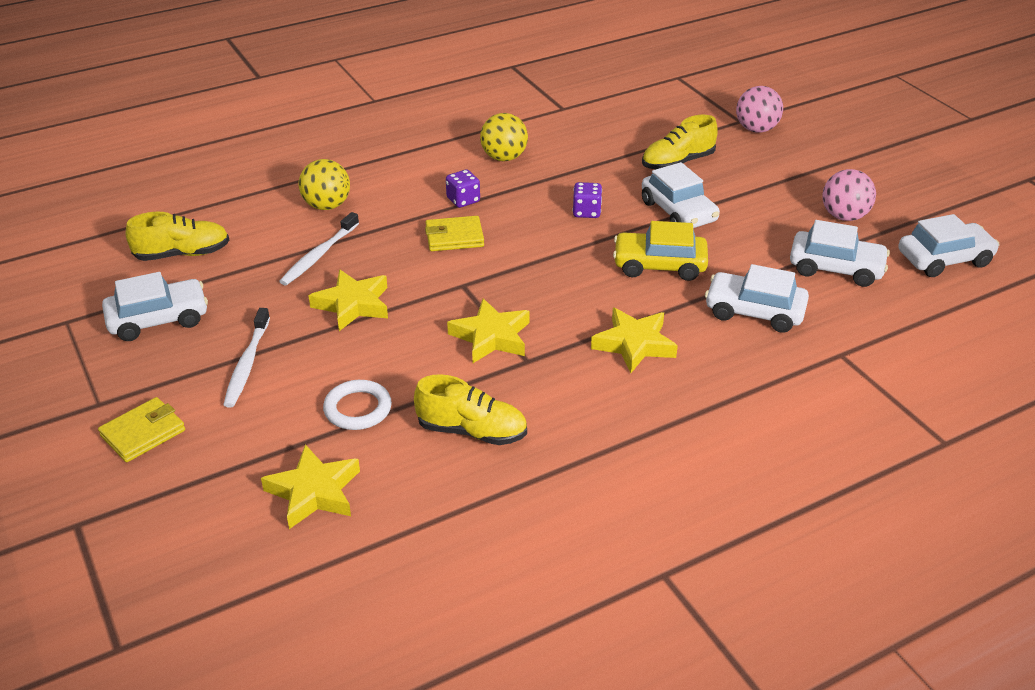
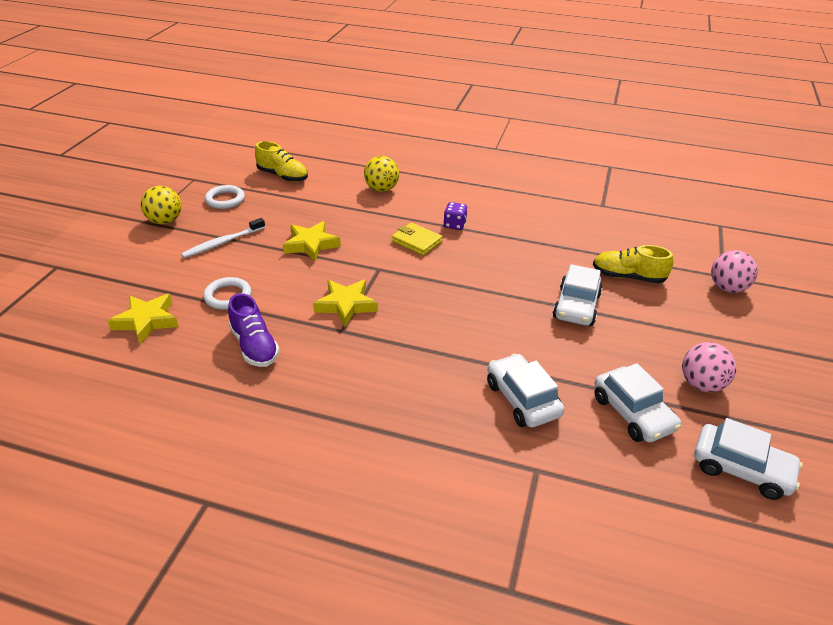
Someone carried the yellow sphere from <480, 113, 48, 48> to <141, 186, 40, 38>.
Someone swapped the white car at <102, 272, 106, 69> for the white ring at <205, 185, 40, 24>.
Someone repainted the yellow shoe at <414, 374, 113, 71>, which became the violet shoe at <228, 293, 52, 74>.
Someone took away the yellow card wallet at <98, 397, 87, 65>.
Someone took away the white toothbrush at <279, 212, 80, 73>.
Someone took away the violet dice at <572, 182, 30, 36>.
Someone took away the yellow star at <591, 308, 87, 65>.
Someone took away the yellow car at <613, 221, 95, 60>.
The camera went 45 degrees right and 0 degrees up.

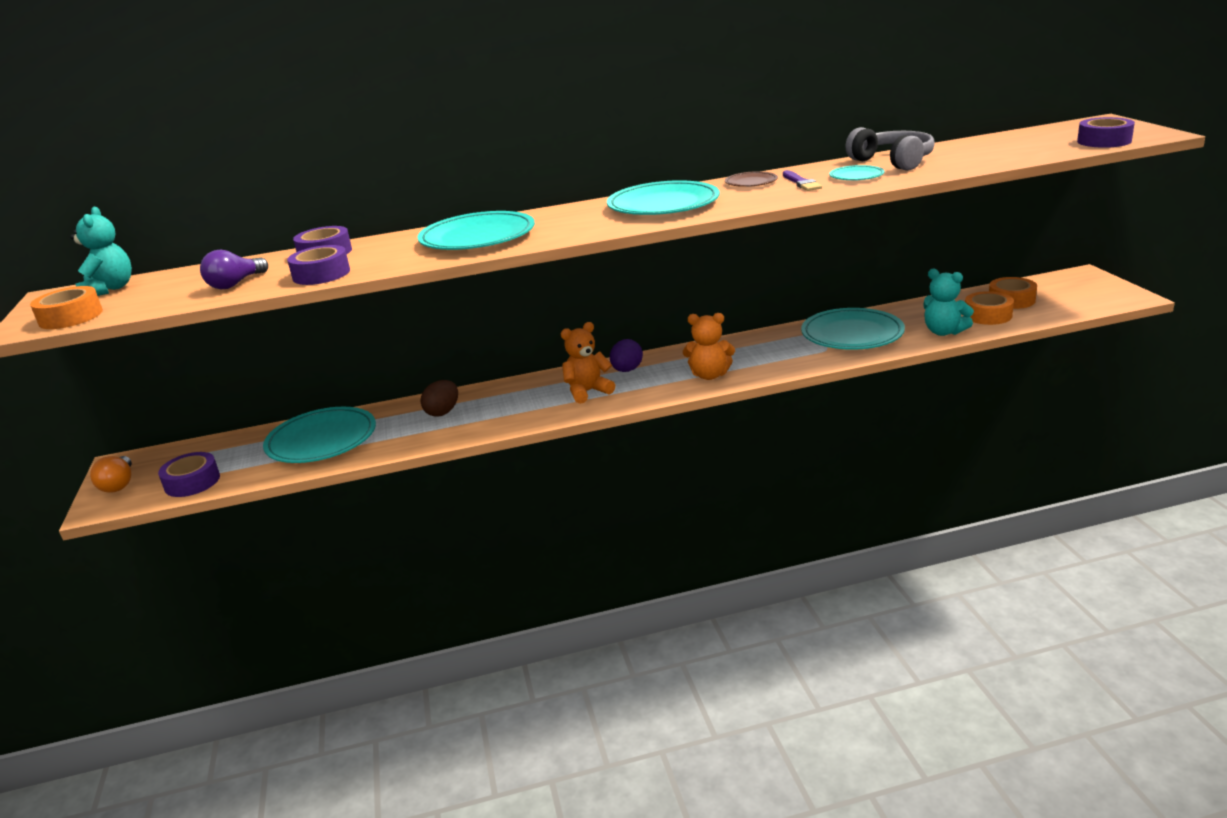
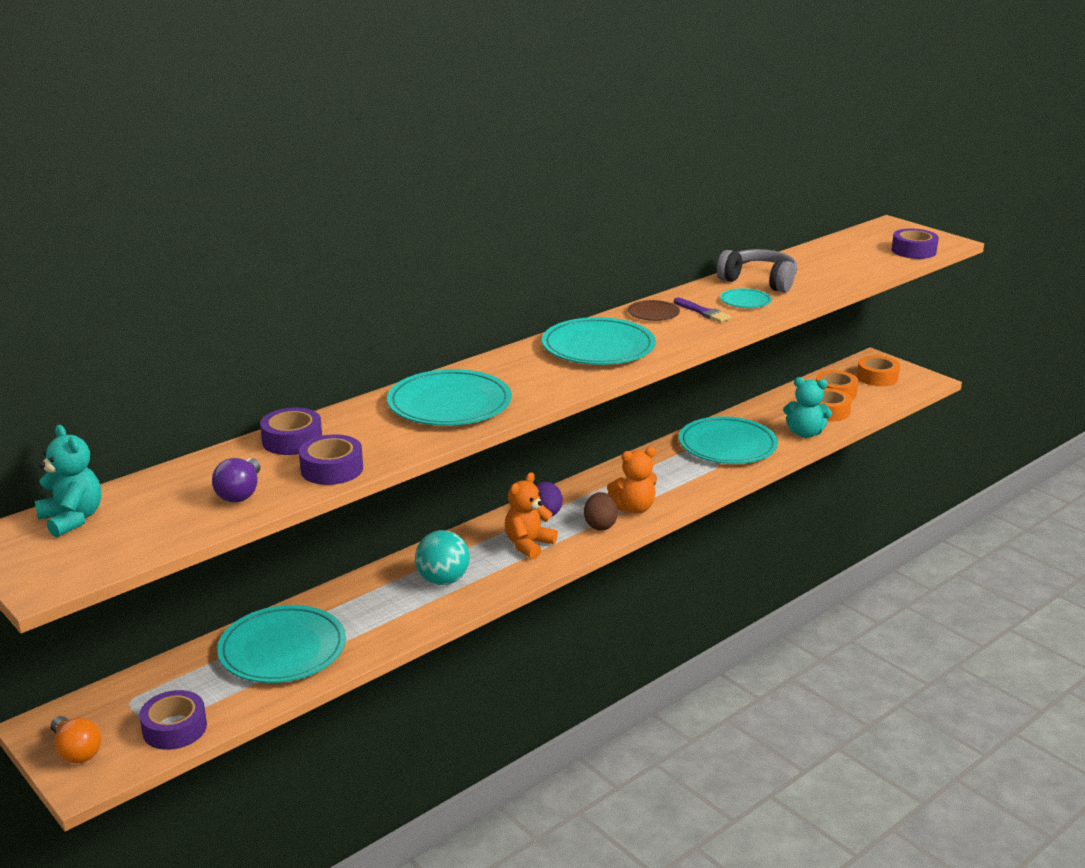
Someone put down the aqua sphere at <415, 530, 55, 55>.
Someone carried the russet egg shape from <421, 380, 37, 37> to <584, 492, 34, 39>.
Someone carried the orange-coloured roll of tape from <30, 286, 73, 43> to <857, 355, 43, 31>.
The camera went 30 degrees left and 0 degrees up.

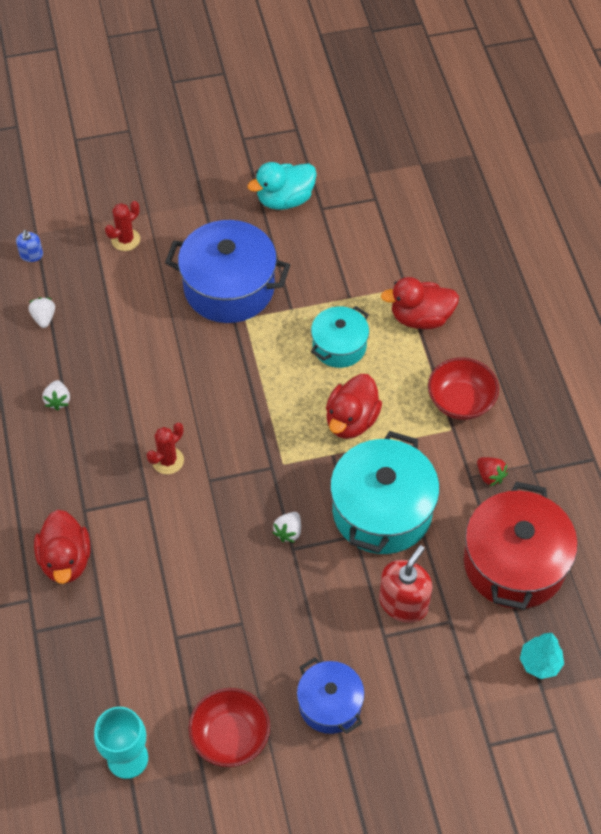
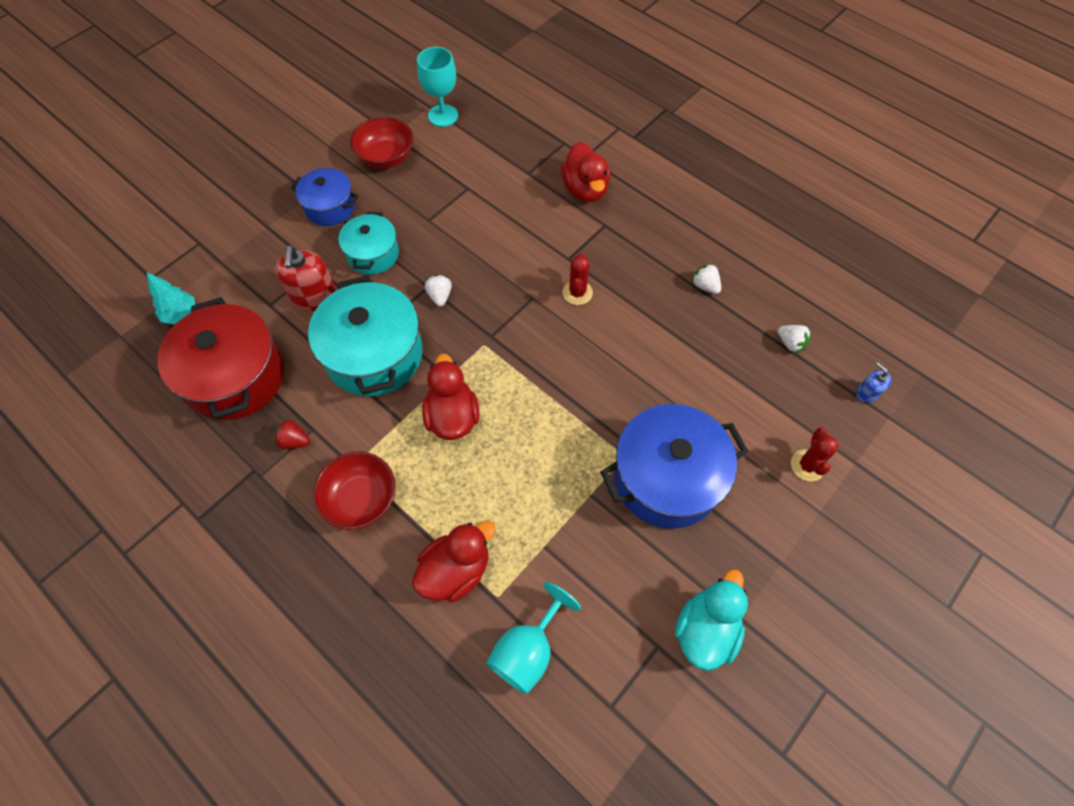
Someone carried the aqua stockpot from <311, 306, 58, 62> to <338, 211, 61, 64>.
Someone put down the aqua chalice at <486, 582, 95, 112>.
Someone rotated the red rubber duck at <34, 510, 57, 74> by 150 degrees counterclockwise.
The camera went 145 degrees right and 5 degrees up.

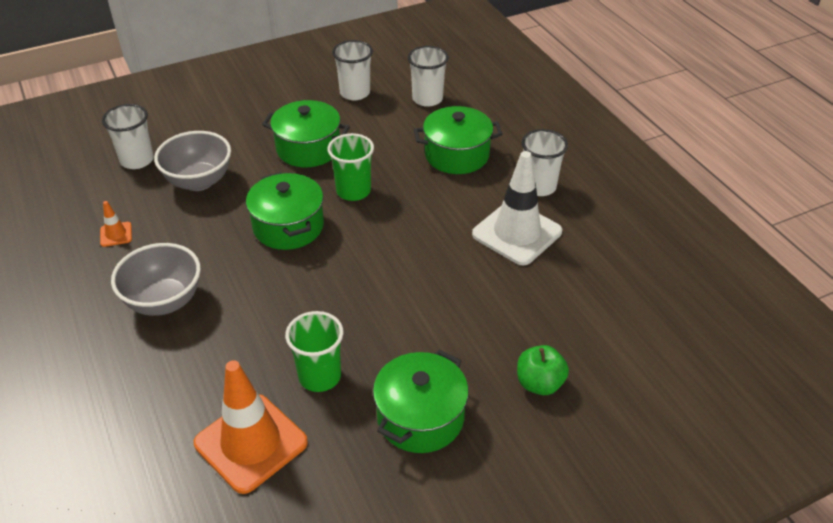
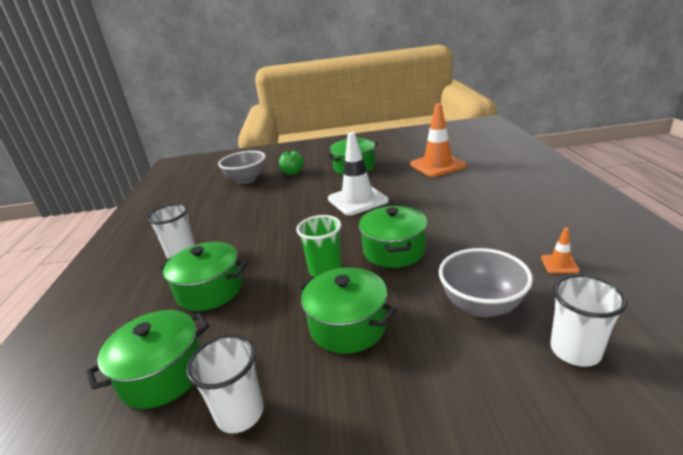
Someone swapped the white tumbler at <408, 46, 41, 61> for the green stockpot at <86, 310, 124, 99>.
Someone carried the grey deep dish from <111, 243, 90, 73> to <218, 151, 48, 33>.
Someone carried the white road cone from <472, 151, 90, 114> to <328, 132, 61, 83>.
Someone took away the green tumbler at <285, 311, 59, 81>.
The camera went 155 degrees left and 15 degrees down.

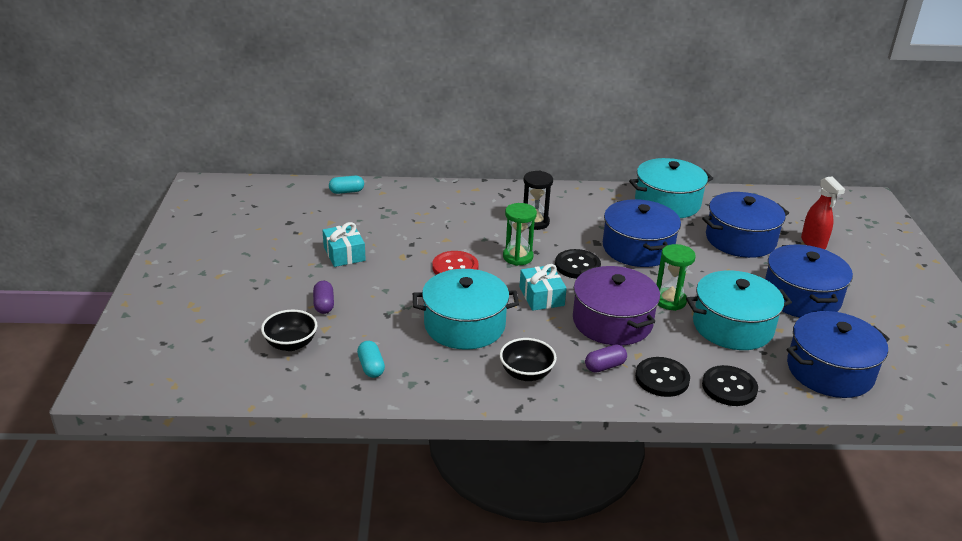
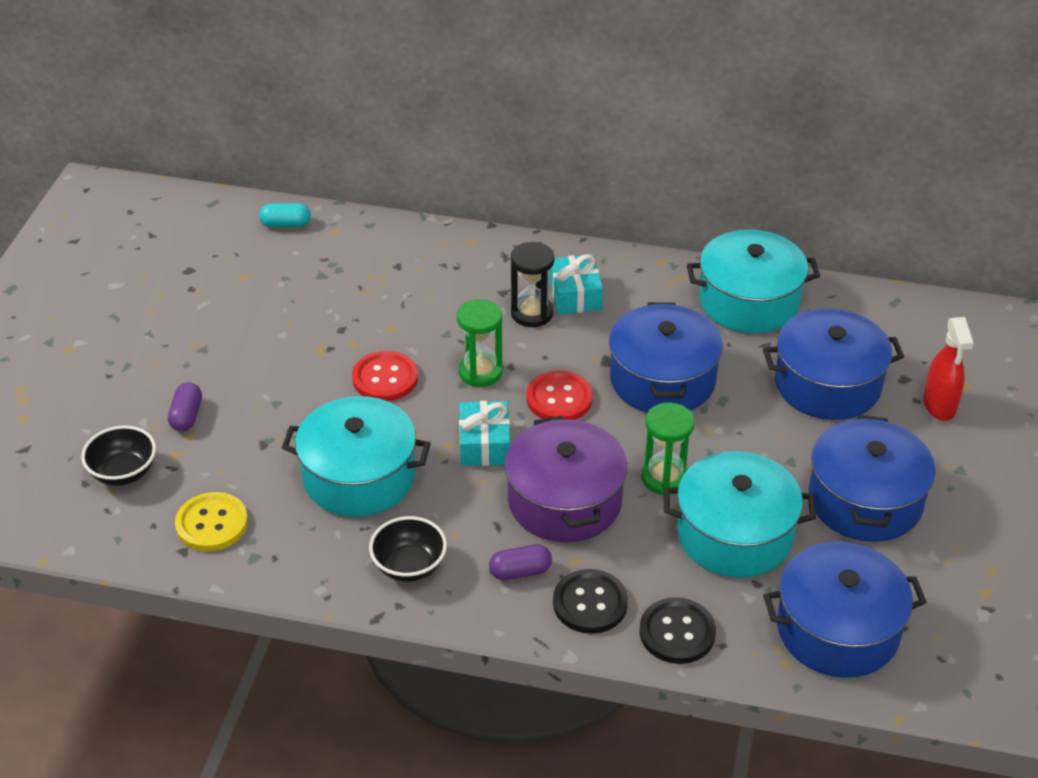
Someone swapped the aqua pill at <357, 341, 28, 37> for the yellow shirt button at <175, 492, 73, 59>.
Someone repainted the ebony shirt button at <555, 249, 46, 30>, which became the red shirt button at <526, 370, 67, 50>.
Someone carried the aqua present from <322, 222, 44, 45> to <549, 254, 54, 61>.
The camera went 15 degrees right and 10 degrees up.

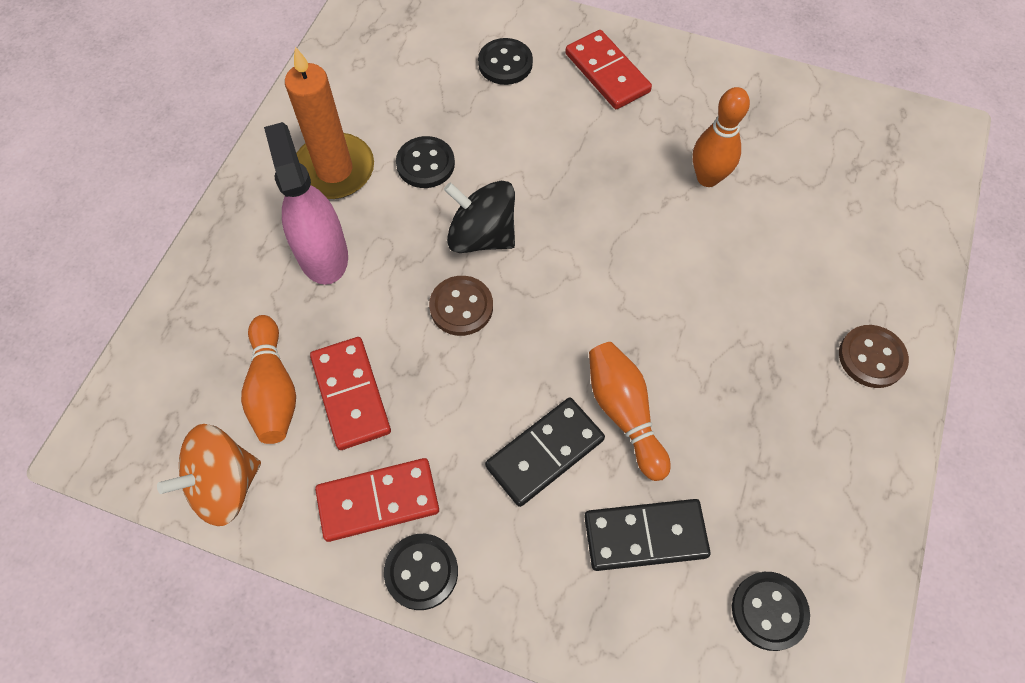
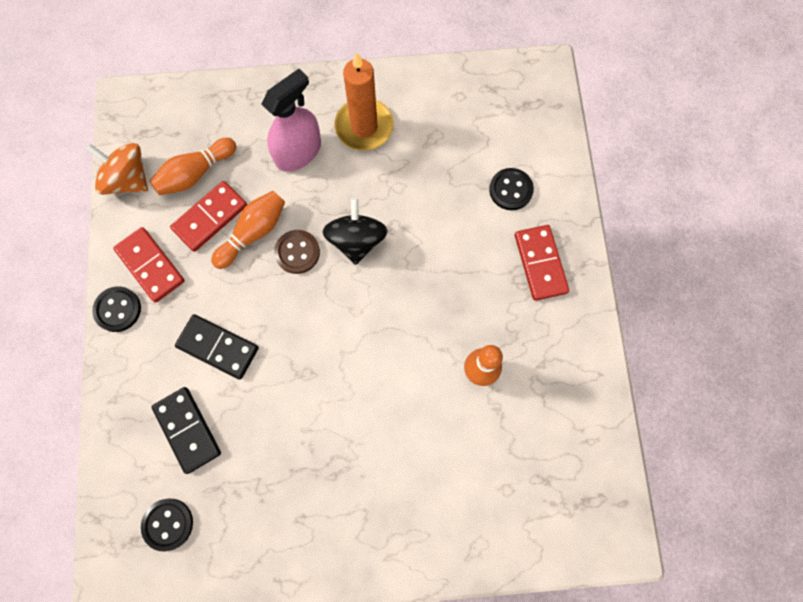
Someone carried the orange-coloured tenpin from <589, 342, 81, 139> to <211, 191, 74, 78>.
Someone rotated the red domino tile at <565, 30, 87, 79> by 45 degrees counterclockwise.
Someone took away the ebony shirt button at <396, 136, 59, 52>.
Someone took away the russet shirt button at <839, 325, 70, 63>.
The camera went 65 degrees right and 10 degrees up.

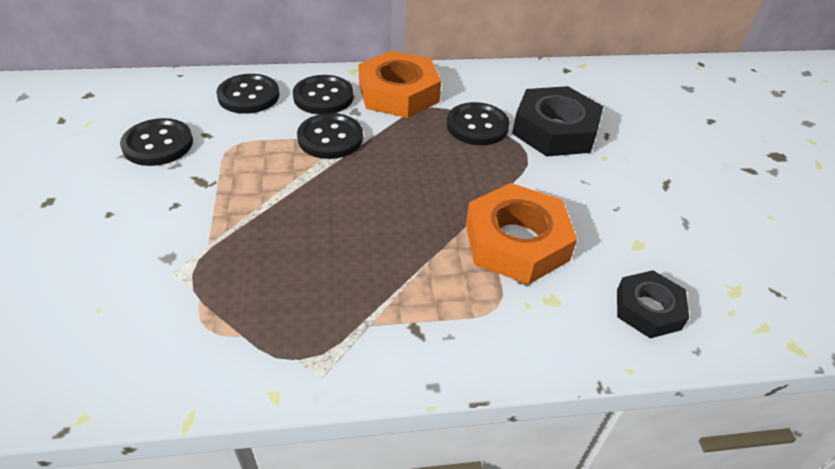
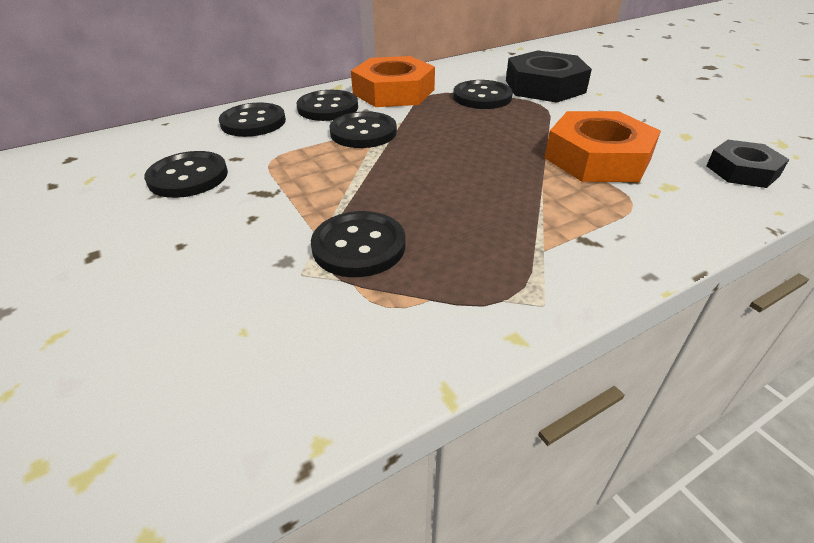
Someone put down the ebony shirt button at <311, 211, 95, 66>.
The camera went 20 degrees left and 5 degrees down.

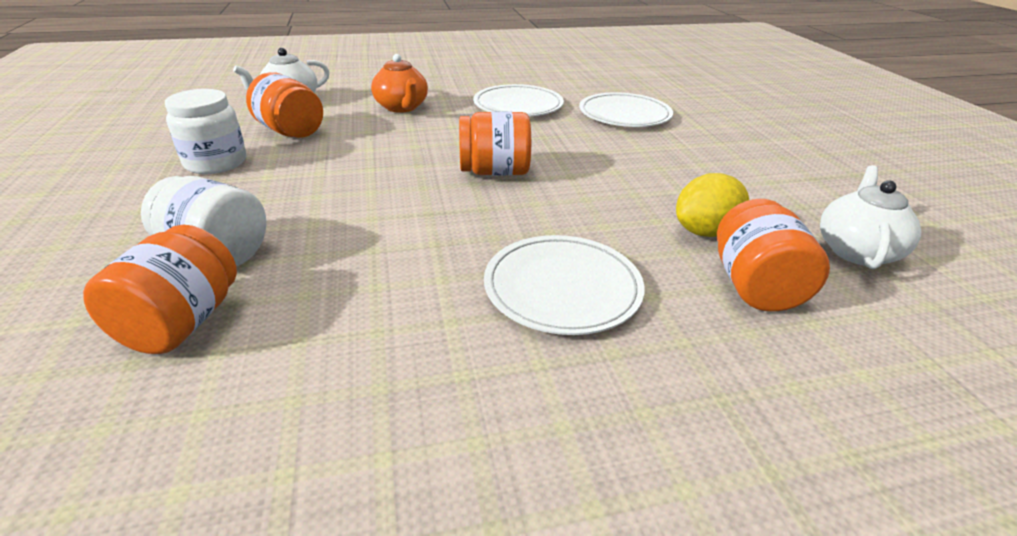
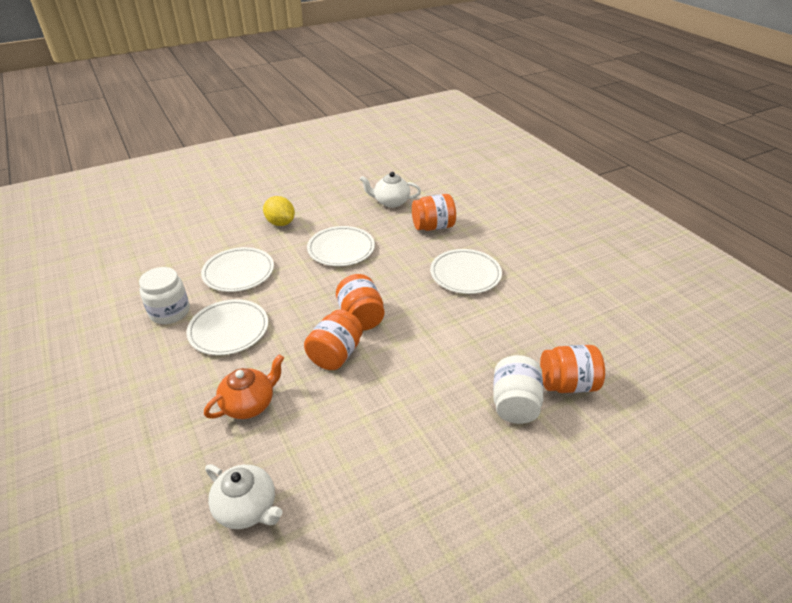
Someone carried the white preserve jar from <165, 89, 81, 85> to <139, 267, 51, 57>.
Someone carried the yellow toy lemon from <676, 173, 73, 64> to <263, 196, 32, 30>.
Someone carried the orange-coloured preserve jar from <246, 72, 77, 66> to <304, 309, 59, 61>.
Someone put down the white plate at <307, 226, 68, 40>.
The camera went 105 degrees left and 5 degrees up.

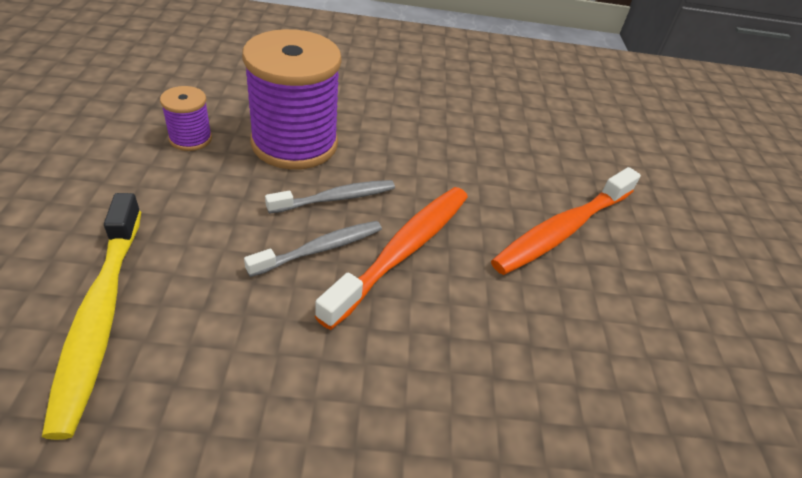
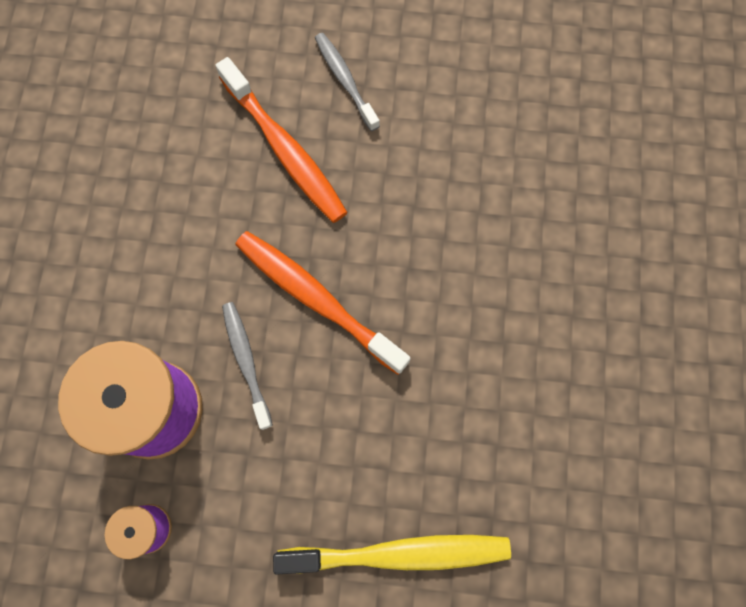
Someone carried the grey toothbrush from <244, 221, 138, 56> to <315, 33, 65, 98>.
The camera went 80 degrees left and 30 degrees up.

